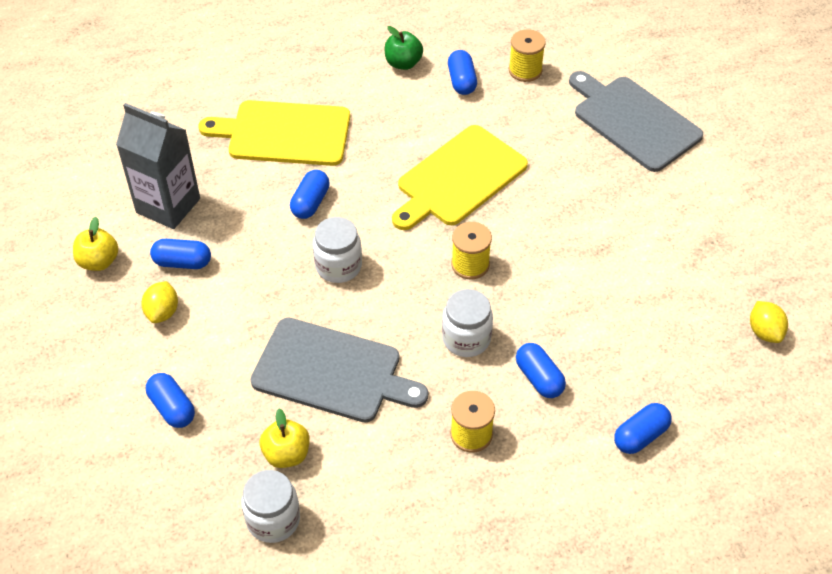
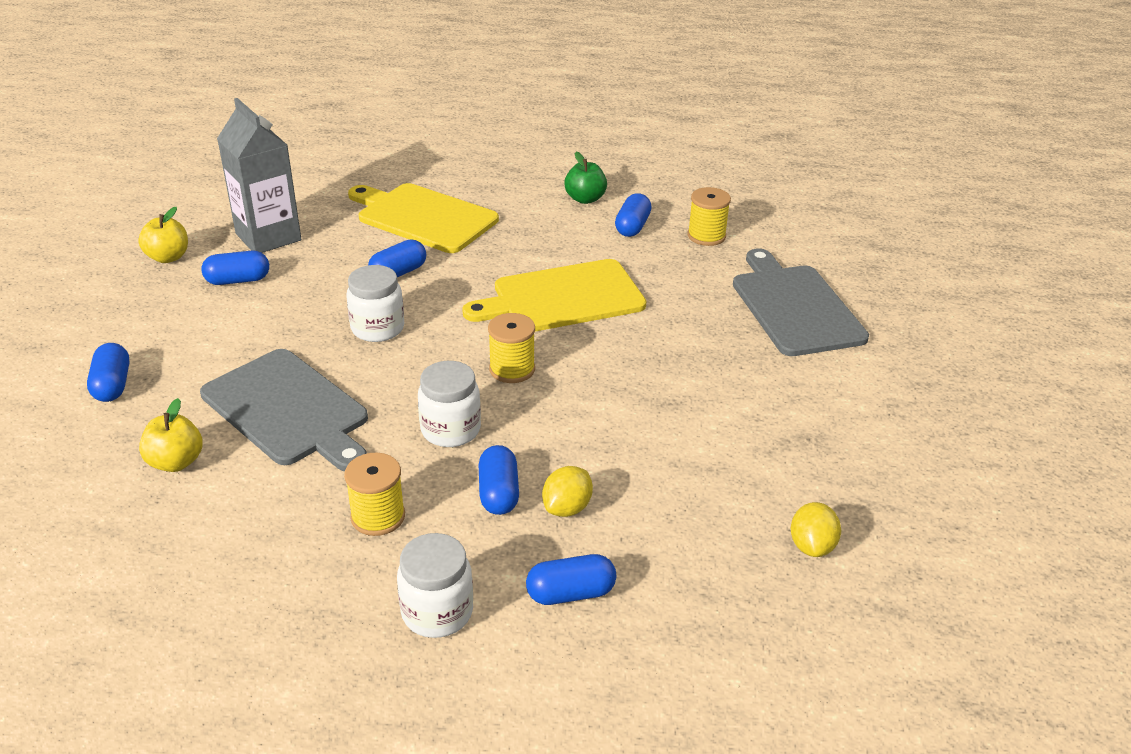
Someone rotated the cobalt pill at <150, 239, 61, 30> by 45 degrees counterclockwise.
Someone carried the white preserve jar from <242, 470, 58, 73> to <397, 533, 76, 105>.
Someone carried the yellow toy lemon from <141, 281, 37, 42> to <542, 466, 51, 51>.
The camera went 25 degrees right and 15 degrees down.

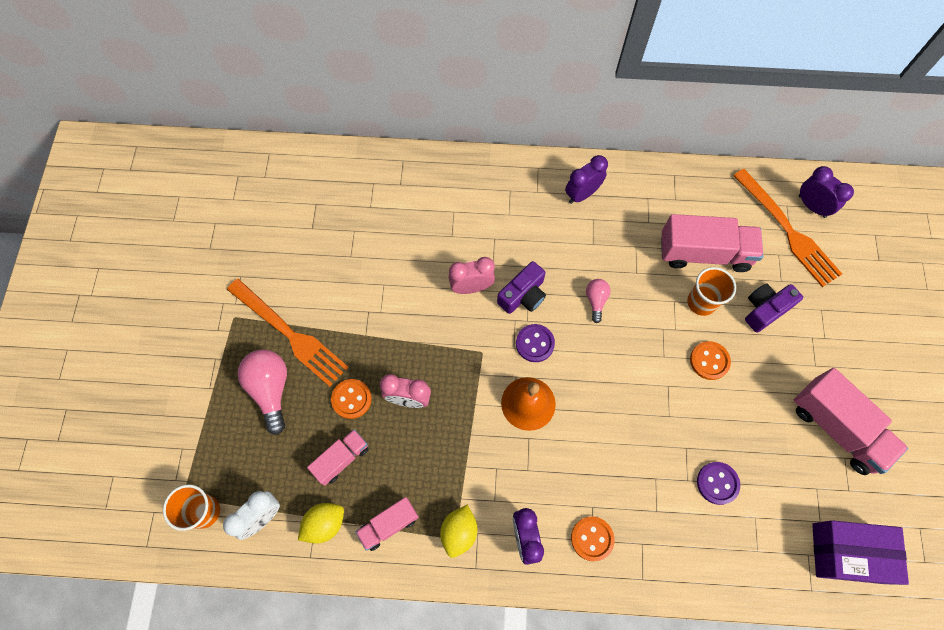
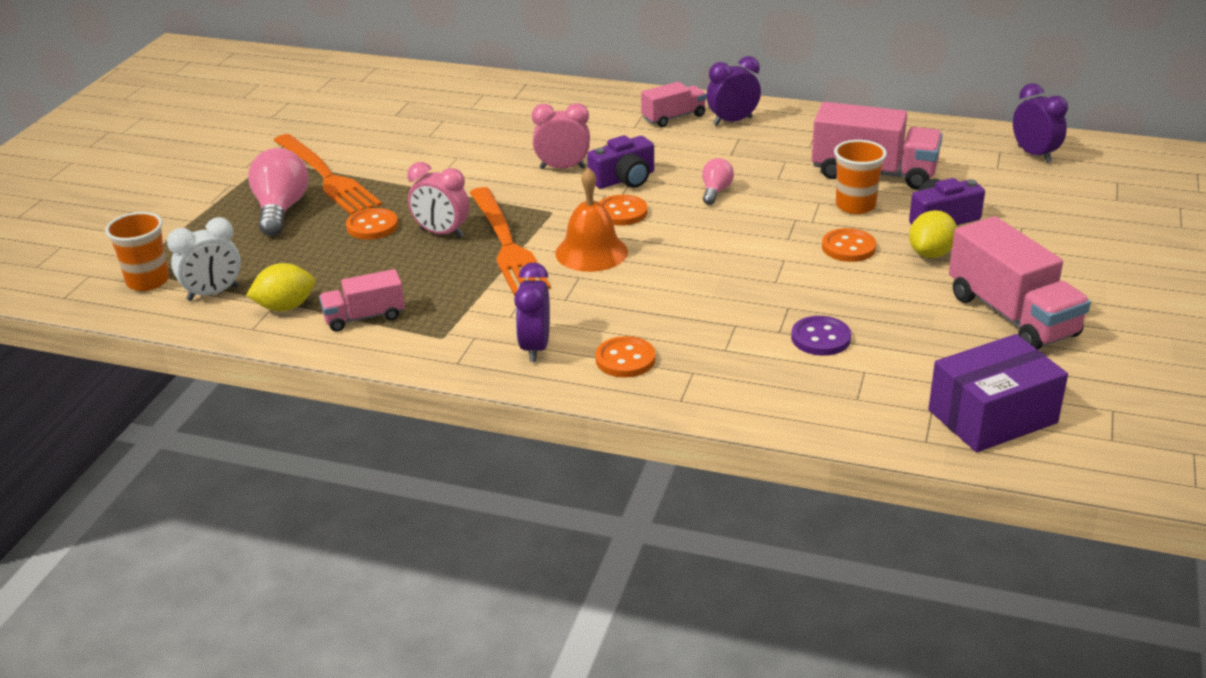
Someone carried the orange-coloured fork from <733, 169, 109, 118> to <469, 187, 82, 109>.
Someone repainted the violet shirt button at <516, 324, 39, 38>, which became the orange-coloured shirt button at <599, 195, 48, 31>.
Someone carried the pink toy truck from <307, 429, 61, 57> to <641, 82, 66, 45>.
Someone carried the yellow toy lemon from <440, 504, 37, 54> to <909, 210, 48, 48>.
Someone rotated the violet box at <812, 520, 97, 65> by 45 degrees counterclockwise.
The camera went 15 degrees right and 35 degrees down.

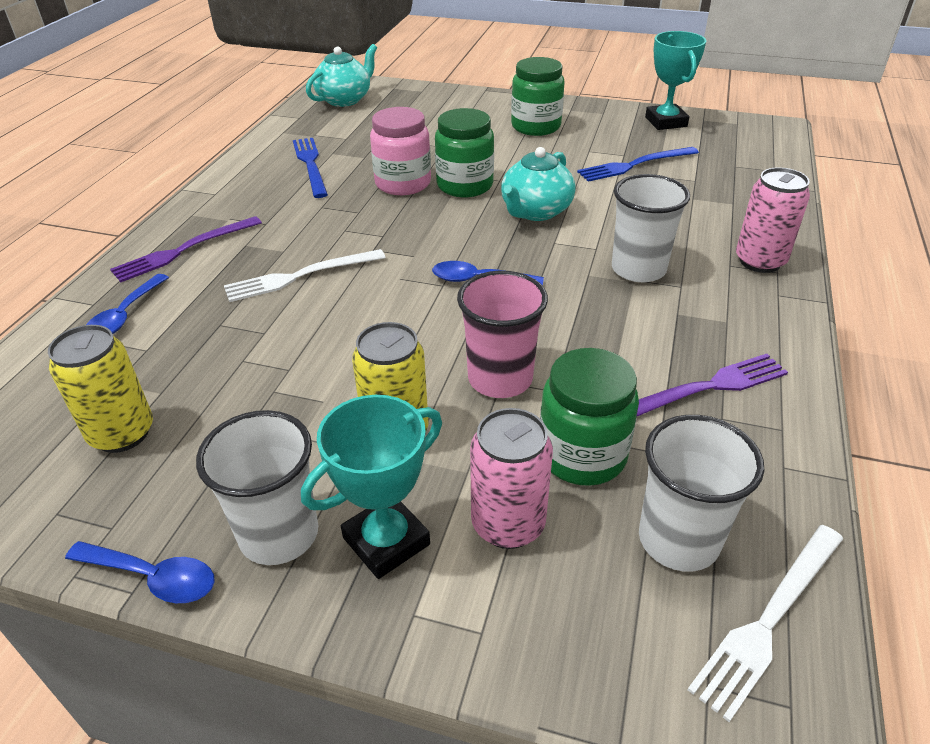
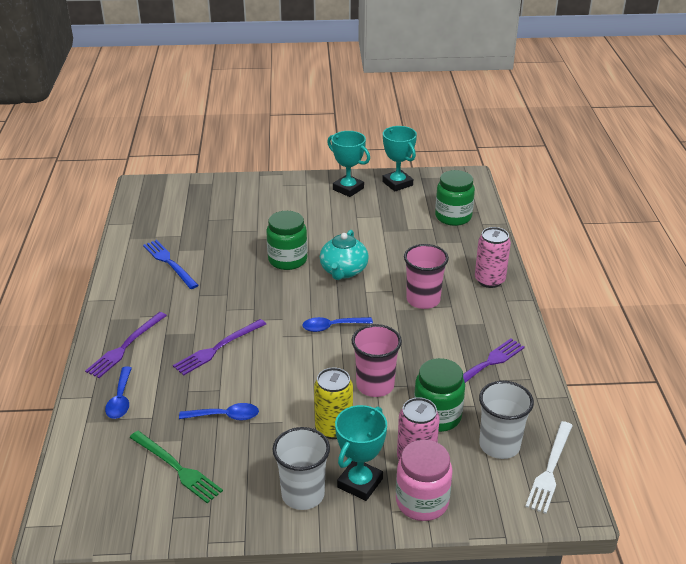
Someone swapped the yellow soda can at <48, 325, 105, 128> for the green fork at <129, 431, 94, 72>.
Someone repainted the white fork at <224, 249, 162, 53>, which became the violet fork at <173, 319, 93, 57>.
Someone carried the cobalt tablespoon from <65, 541, 150, 62> to <179, 403, 80, 18>.
Someone put down the aqua prize cup at <327, 131, 43, 66>.
Someone carried the pink preserve jar from <370, 107, 61, 88> to <396, 440, 57, 81>.
Someone repainted the white tumbler at <612, 174, 78, 108>, which became the pink tumbler at <404, 244, 45, 65>.
Someone carried the green preserve jar from <511, 57, 54, 79> to <435, 170, 40, 56>.
Someone took away the aqua china teapot at <306, 44, 71, 63>.
Someone took away the cobalt fork at <577, 147, 122, 35>.
The camera went 20 degrees left and 5 degrees down.

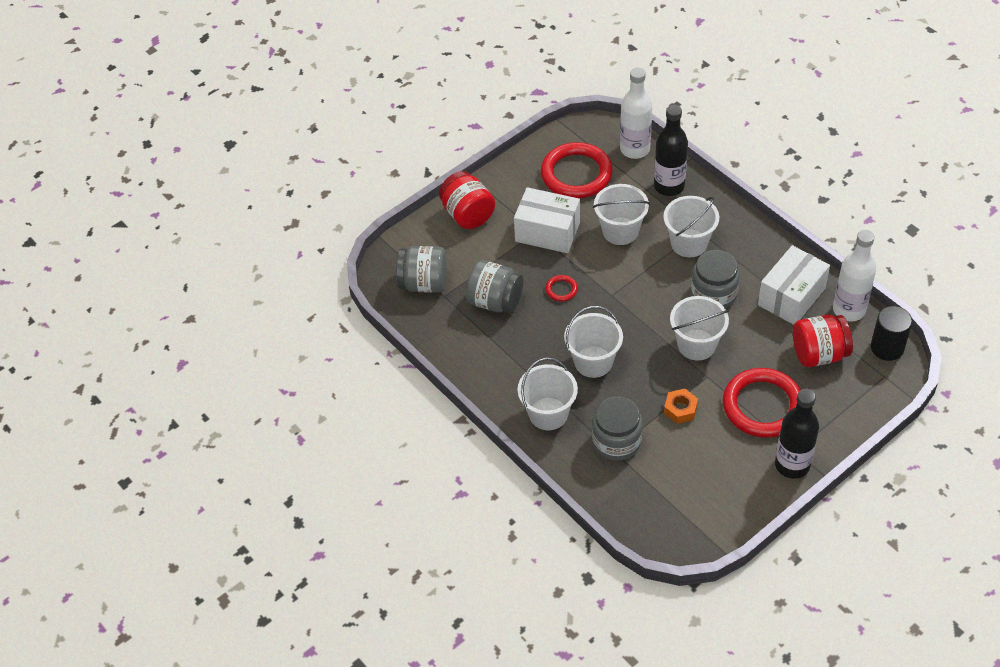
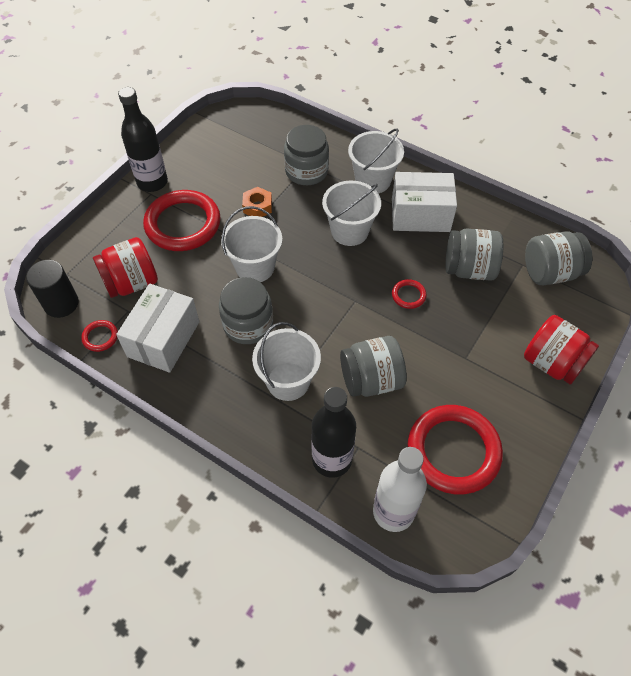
Someone swapped the white bottle at <833, 230, 43, 91> for the red ring at <81, 320, 37, 32>.
Someone swapped the white sand bucket at <593, 184, 57, 61> for the grey preserve jar at <340, 336, 67, 61>.
Someone carried the white box from <514, 187, 66, 66> to <392, 172, 65, 60>.
The camera went 160 degrees right and 5 degrees up.

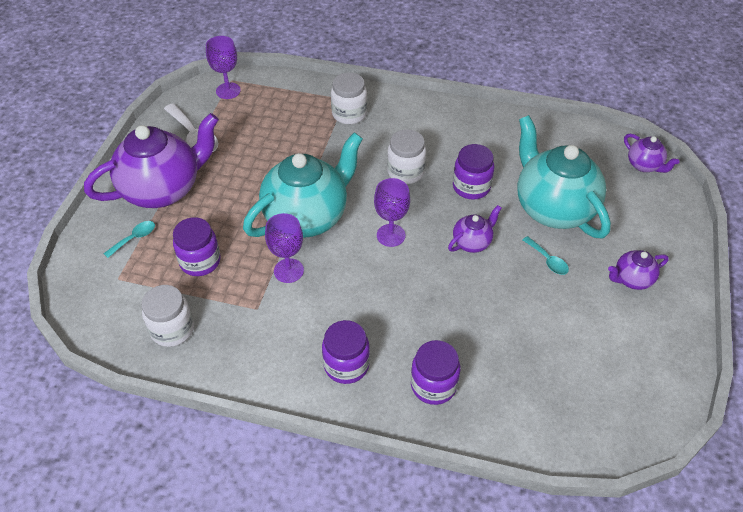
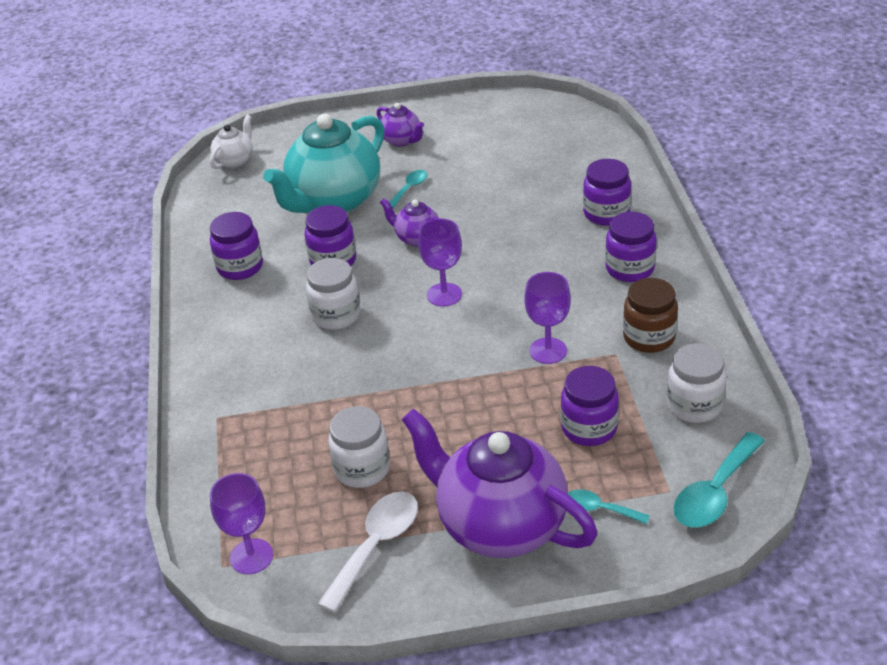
Someone repainted the violet china teapot at <624, 134, 55, 39>, which became the white china teapot at <210, 115, 43, 54>.
Someone put down the violet preserve jar at <210, 212, 53, 68>.
Someone carried the white preserve jar from <331, 72, 36, 52> to <328, 406, 62, 82>.
Someone put down the russet preserve jar at <623, 278, 55, 75>.
Someone put down the aqua tablespoon at <674, 432, 91, 96>.
Someone took away the aqua china teapot at <243, 133, 120, 105>.
The camera went 110 degrees left and 10 degrees down.

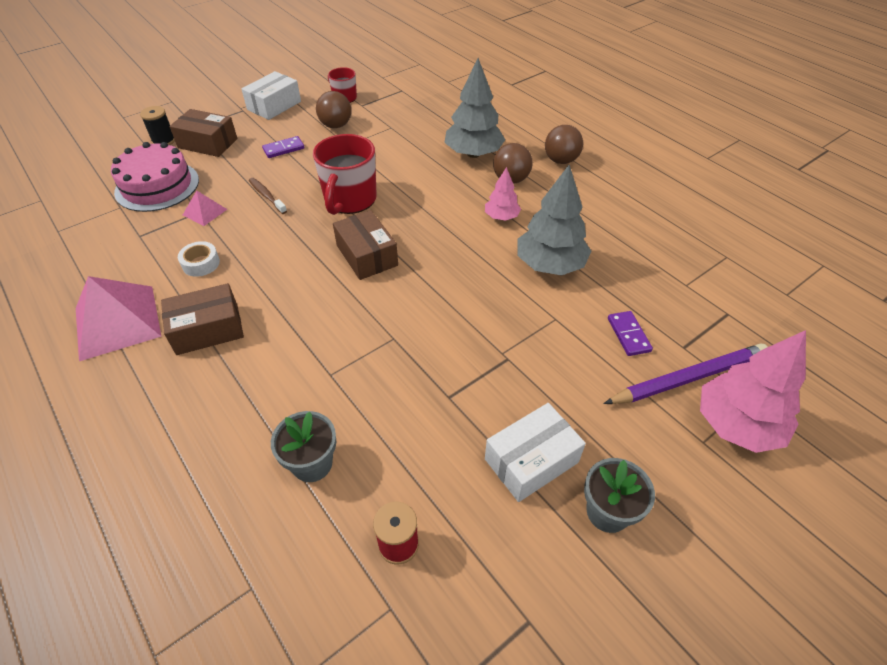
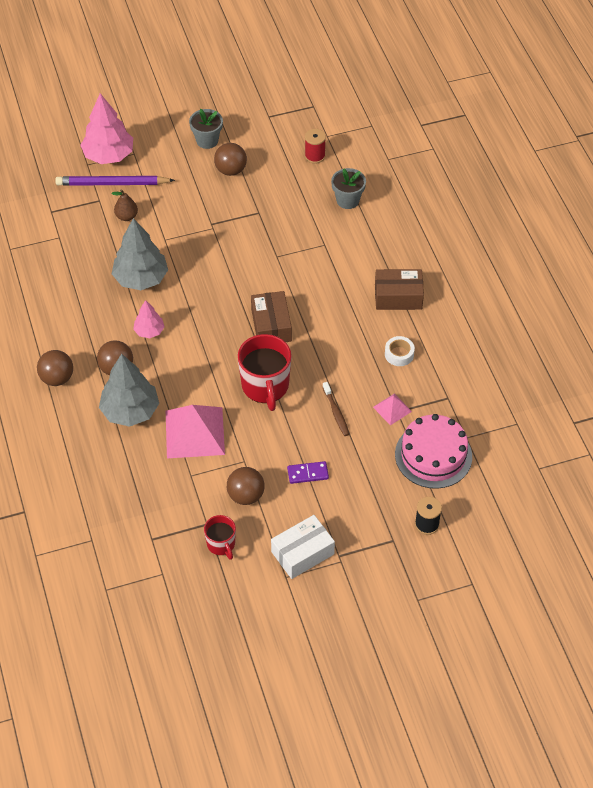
Someone swapped the violet domino tile at <608, 311, 45, 45> for the russet pear fruit at <112, 189, 26, 32>.
Someone carried the pink pyramid from <76, 276, 85, 85> to <166, 405, 59, 53>.
Someone swapped the white box at <485, 403, 101, 99> for the russet sphere at <214, 143, 33, 33>.
Someone rotated the red mug at <313, 134, 64, 81> by 135 degrees clockwise.
Someone took away the russet box at <170, 109, 67, 48>.
The camera went 160 degrees left and 5 degrees up.

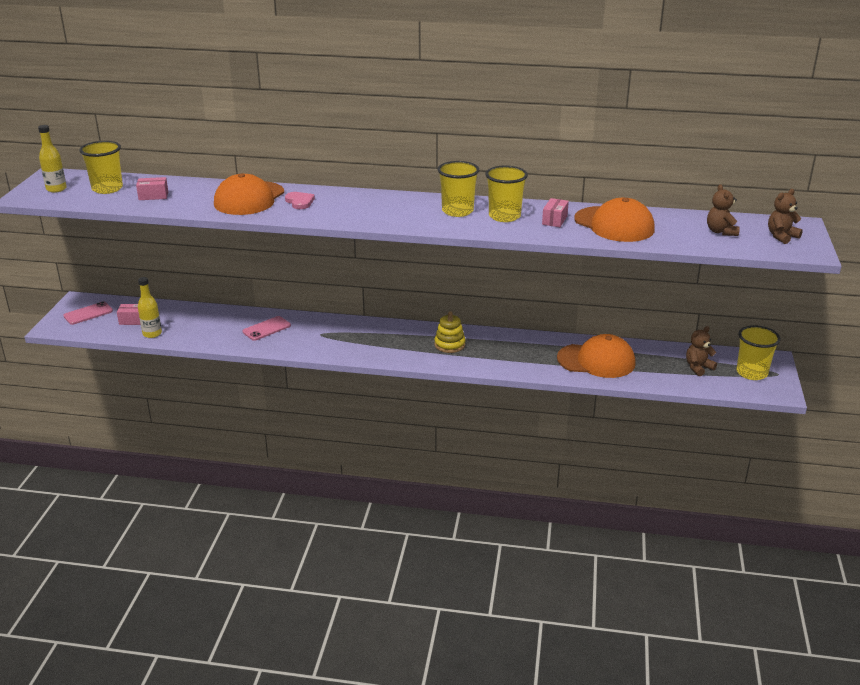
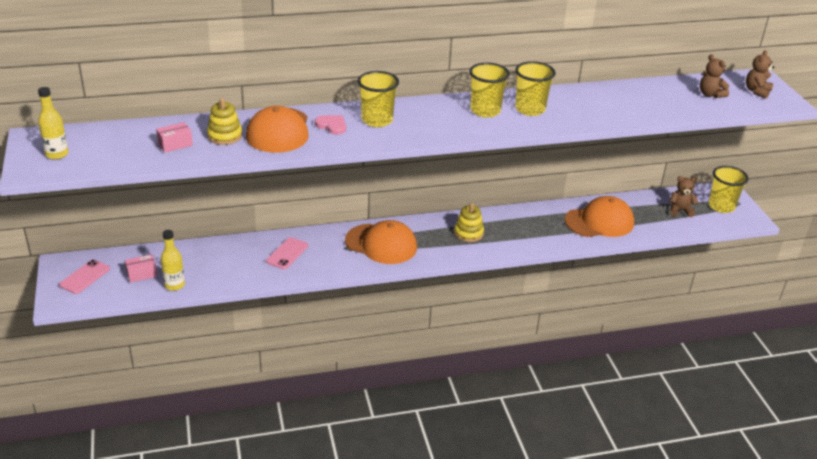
Someone put down the yellow stacking rings at <207, 98, 35, 47>.
Someone carried the orange-coloured peaked cap from <574, 198, 81, 44> to <345, 220, 72, 44>.
Someone carried the yellow tumbler from <79, 141, 44, 53> to <358, 71, 41, 56>.
Someone rotated the russet stuffed bear at <686, 326, 31, 50> by 60 degrees clockwise.
Someone took away the pink box at <542, 198, 27, 29>.
The camera went 25 degrees left and 5 degrees up.

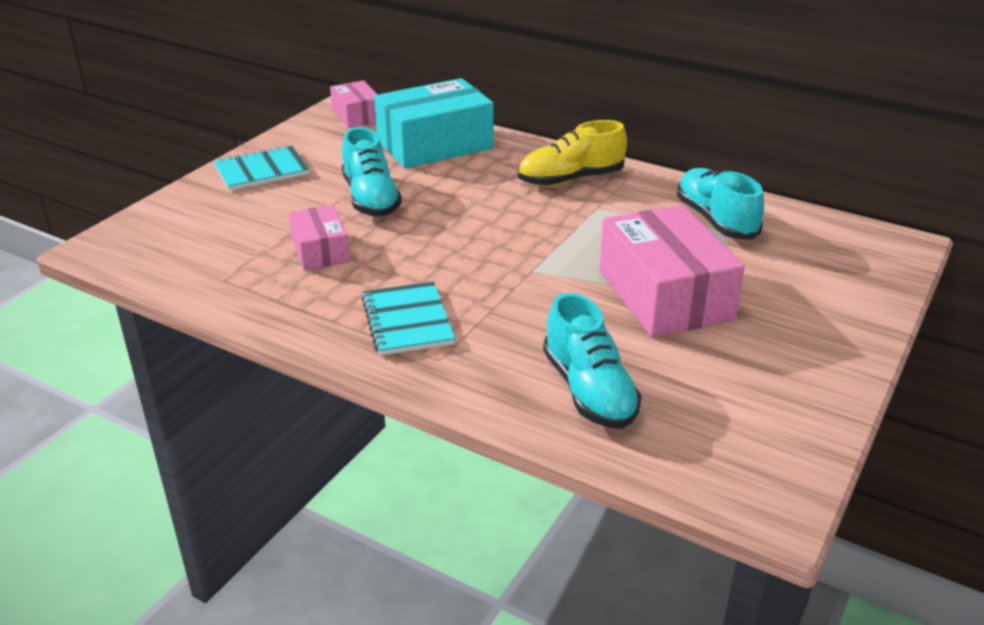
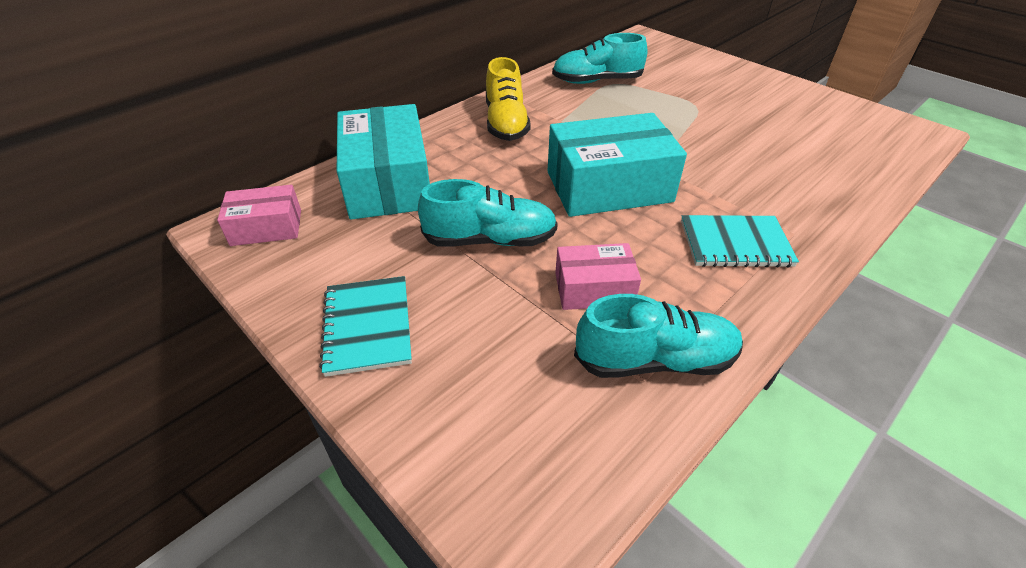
Someone put down the aqua box at <548, 113, 139, 104>.
Someone carried the aqua shoe from <543, 293, 98, 136> to <574, 294, 169, 84>.
Someone took away the pink box at <599, 205, 146, 133>.
The camera went 75 degrees left and 10 degrees up.

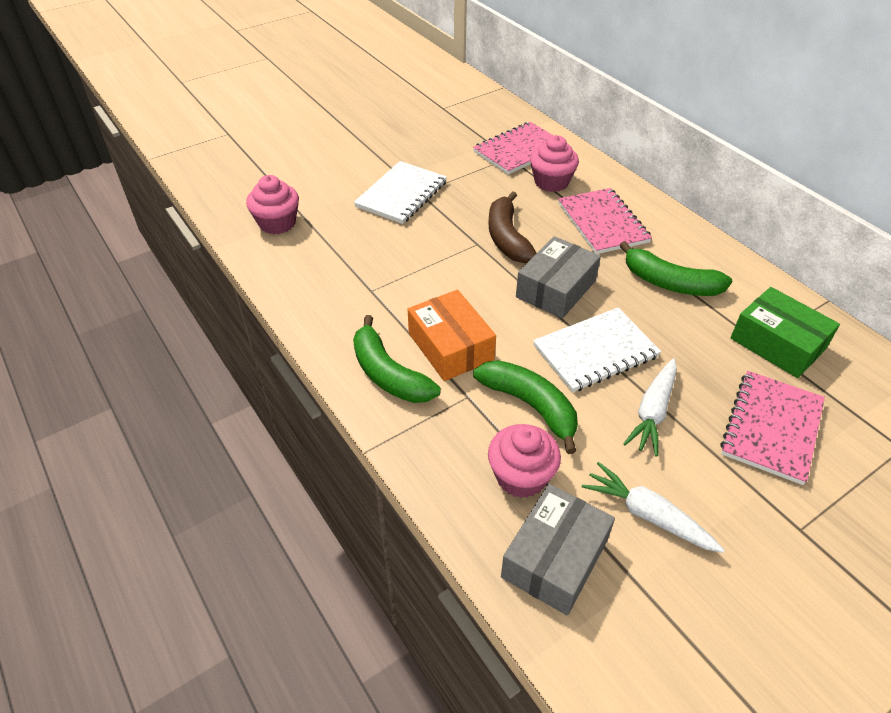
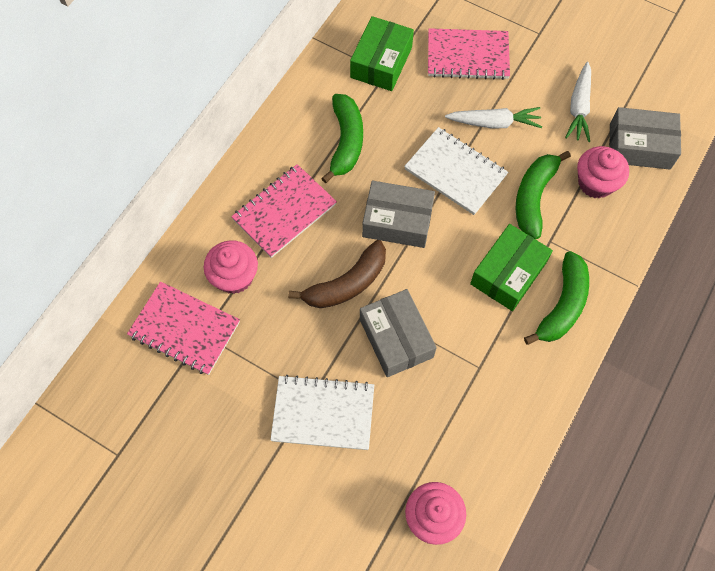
Someone put down the grey box at <360, 289, 77, 88>.
Someone repainted the orange-coloured box at <408, 290, 88, 91>, which became the green box at <470, 224, 83, 87>.
The camera went 115 degrees left and 20 degrees up.

